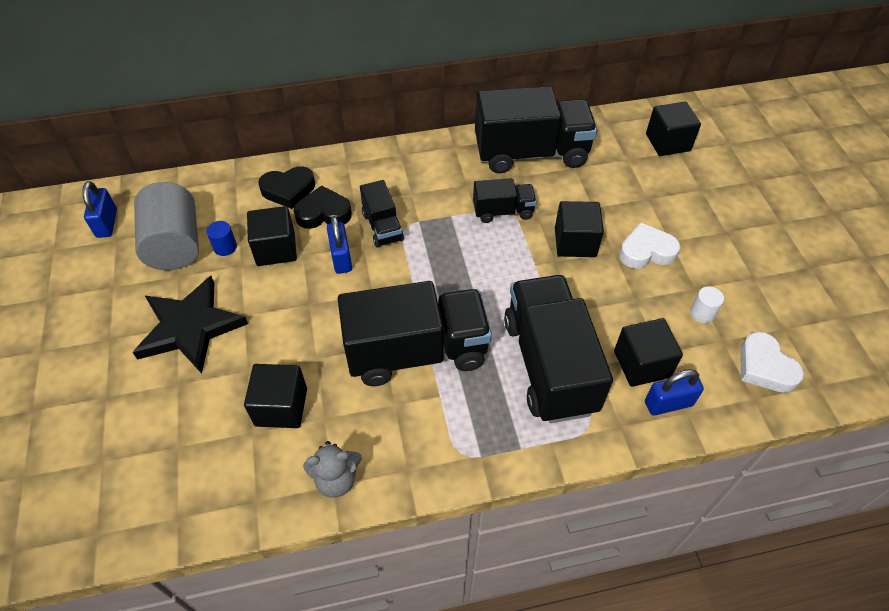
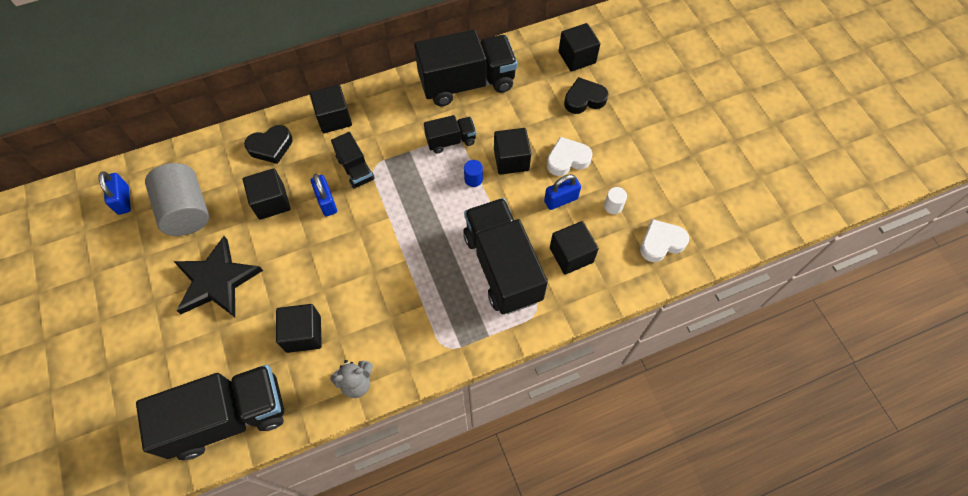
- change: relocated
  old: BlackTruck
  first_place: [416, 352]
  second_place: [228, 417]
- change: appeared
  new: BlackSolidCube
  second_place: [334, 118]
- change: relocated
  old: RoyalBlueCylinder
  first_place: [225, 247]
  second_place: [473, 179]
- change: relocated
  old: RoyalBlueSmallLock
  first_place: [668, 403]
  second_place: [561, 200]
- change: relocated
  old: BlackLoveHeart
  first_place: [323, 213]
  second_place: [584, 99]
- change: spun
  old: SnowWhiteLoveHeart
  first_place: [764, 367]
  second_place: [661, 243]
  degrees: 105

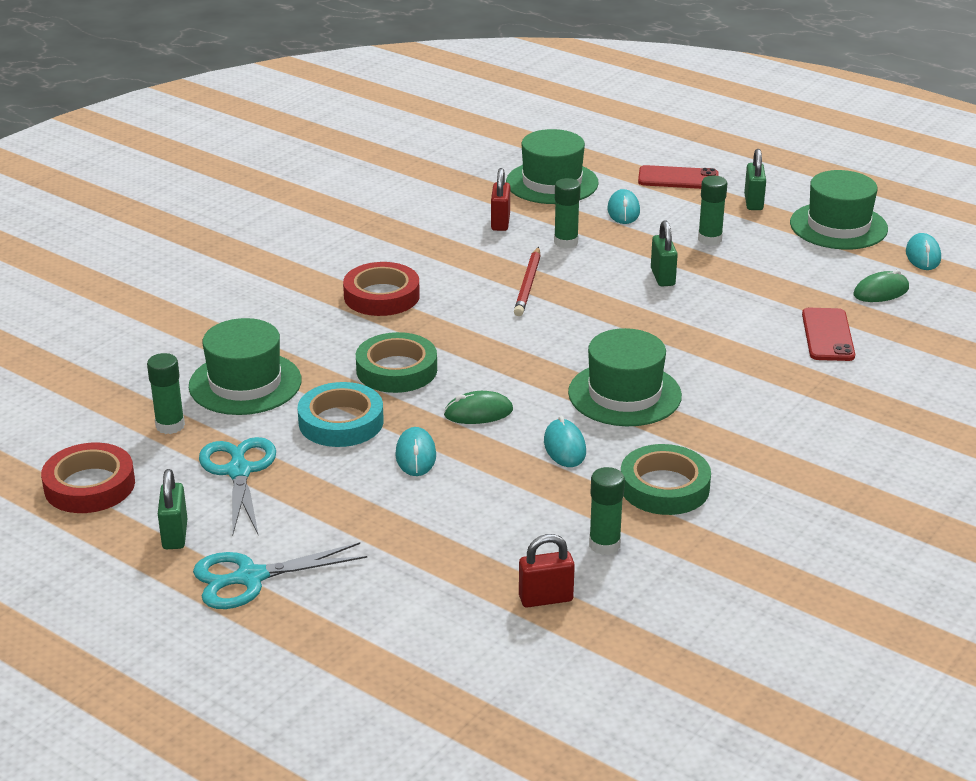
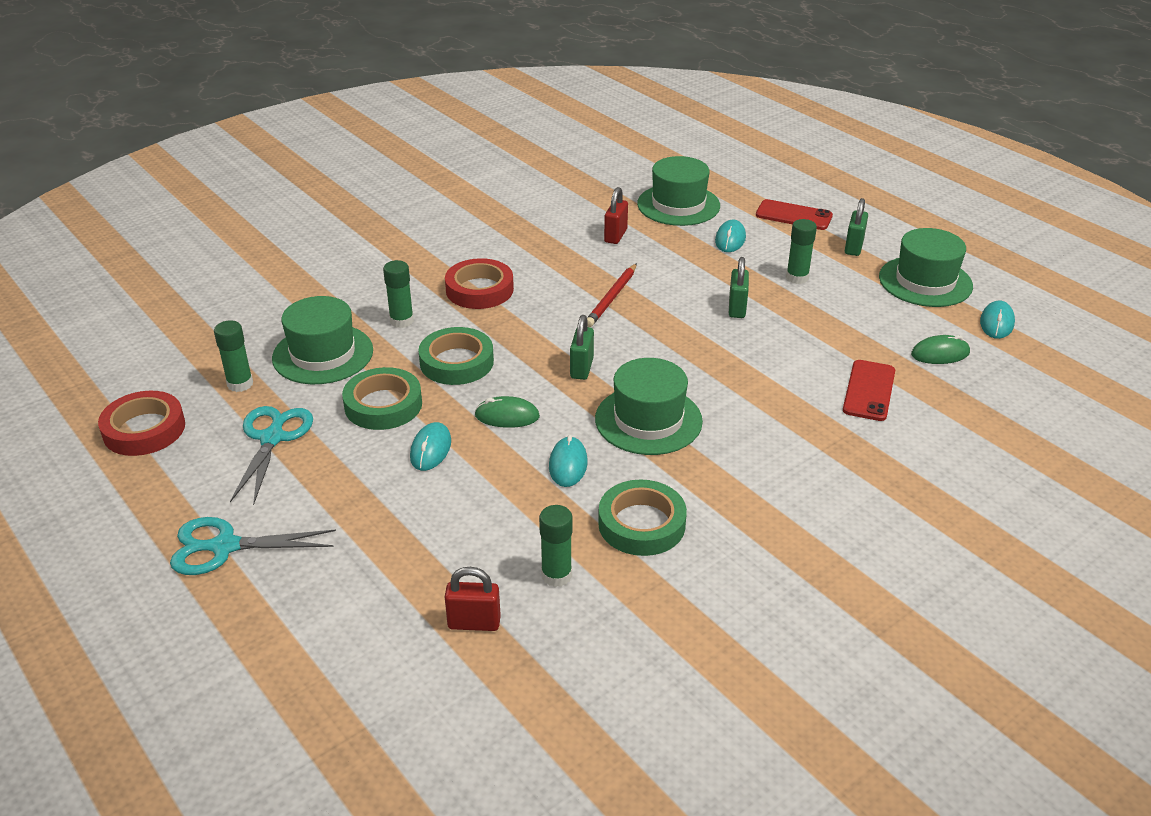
- change: colour
  old: TealStickyTape
  new: EmeraldStickyTape
  first_place: [341, 422]
  second_place: [383, 405]
- change: relocated
  old: EmeraldGlueStick
  first_place: [566, 242]
  second_place: [402, 321]
- change: relocated
  old: EmeraldSmallLock
  first_place: [175, 535]
  second_place: [581, 368]

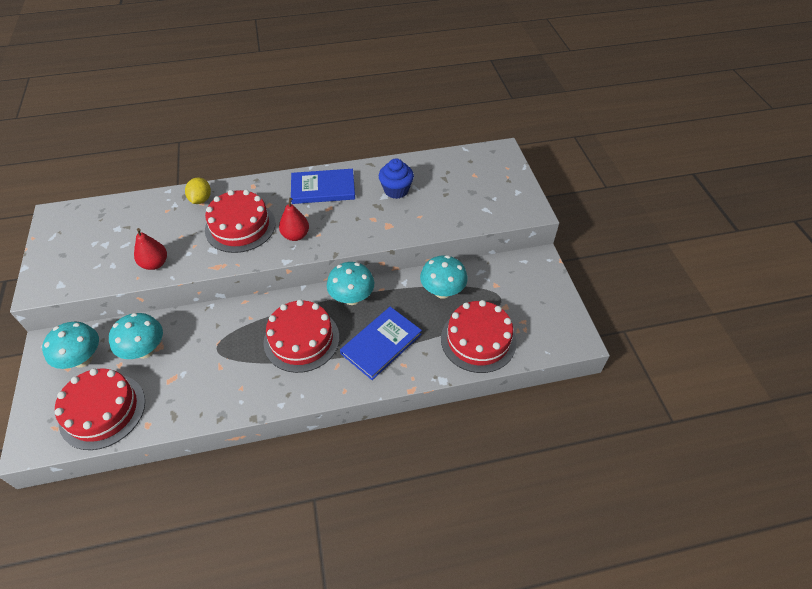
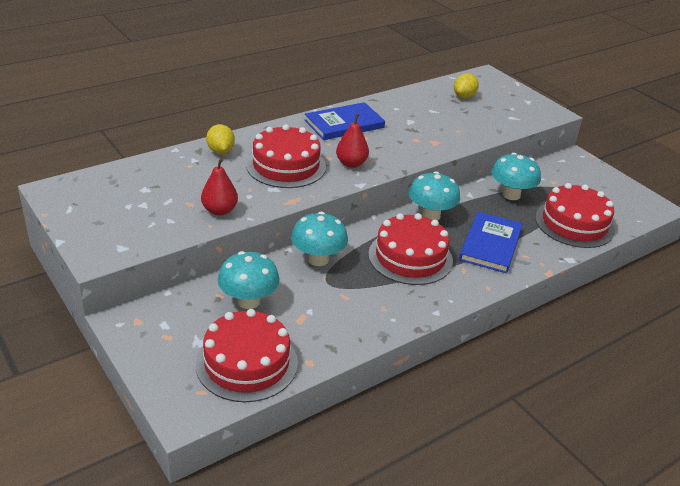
- change: relocated
  old: TealMushroom
  first_place: [82, 359]
  second_place: [318, 259]
- change: appeared
  new: YellowLemon
  second_place: [464, 96]
- change: missing
  old: RoyalBlueFairyCake
  first_place: [396, 190]

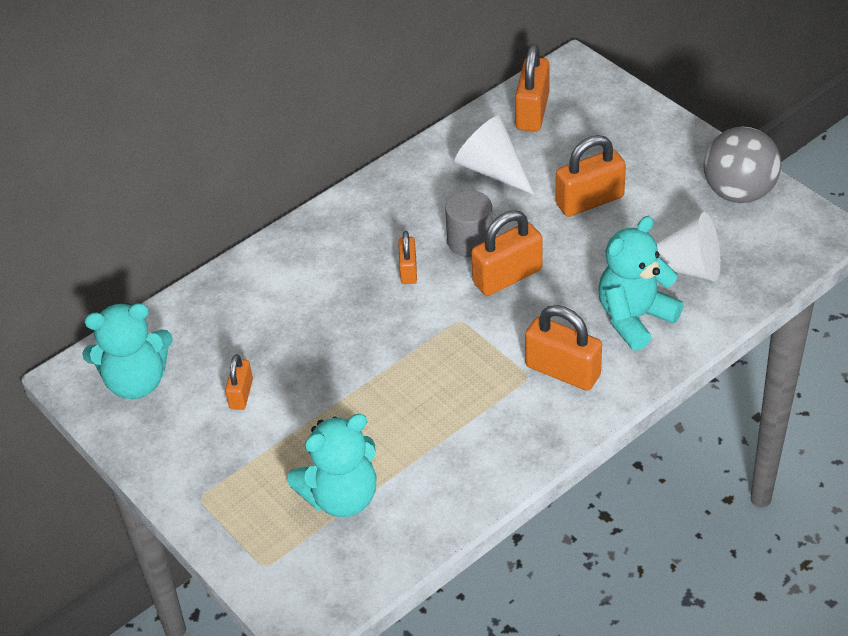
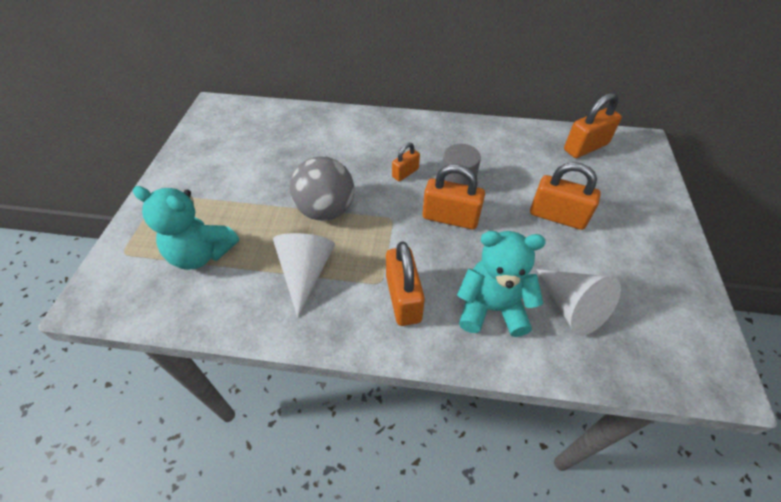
- change: relocated
  old: SnowWhiteCone
  first_place: [492, 170]
  second_place: [305, 272]
- change: relocated
  old: AshGreySphere
  first_place: [738, 192]
  second_place: [326, 210]
- change: missing
  old: TealStuffedBear
  first_place: [136, 382]
- change: missing
  old: OrangeSmallLock
  first_place: [241, 394]

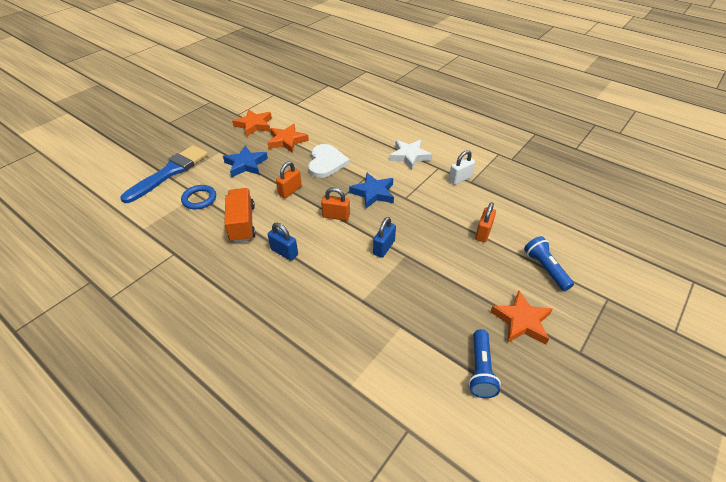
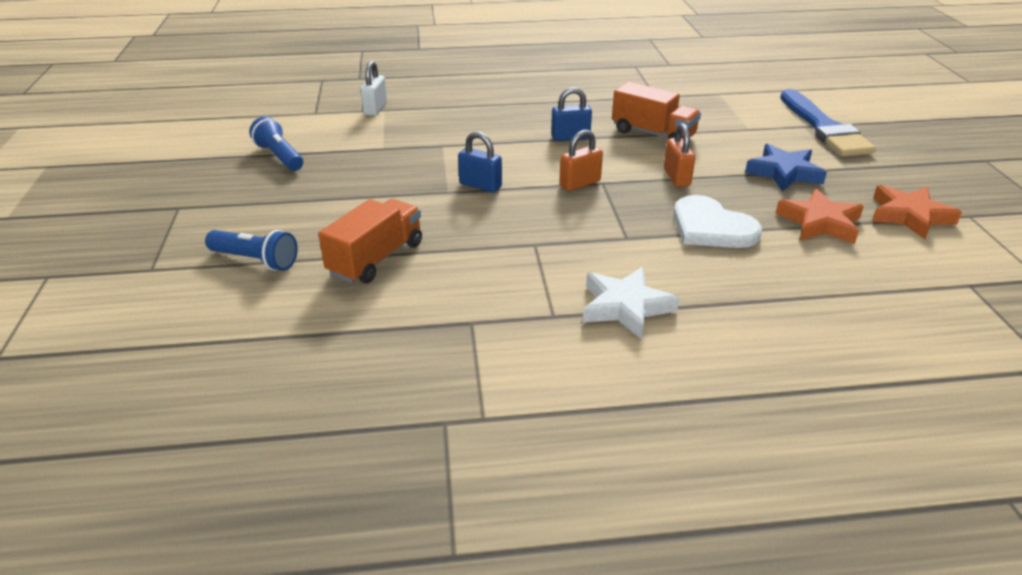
- change: exchanged
  old: OrangeSmallLock
  new: OrangeTruck
  first_place: [483, 233]
  second_place: [376, 259]
- change: relocated
  old: SnowWhiteSmallLock
  first_place: [460, 179]
  second_place: [375, 109]
- change: spun
  old: RoyalBlueSmallLock
  first_place: [384, 247]
  second_place: [480, 185]
  degrees: -45
- change: missing
  old: RoyalBlueHoop
  first_place: [199, 199]
- change: missing
  old: RoyalBlueFivePointedStar
  first_place: [373, 193]
- change: missing
  old: OrangeFivePointedStar
  first_place: [521, 321]

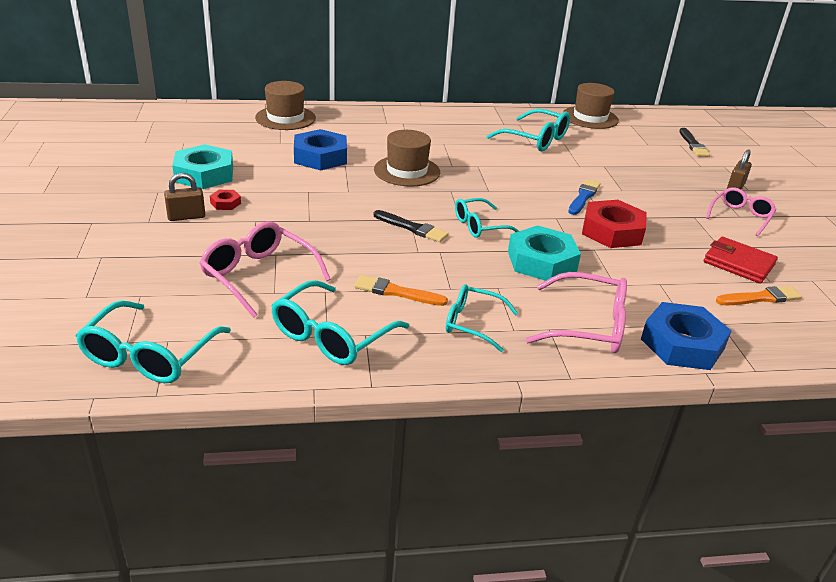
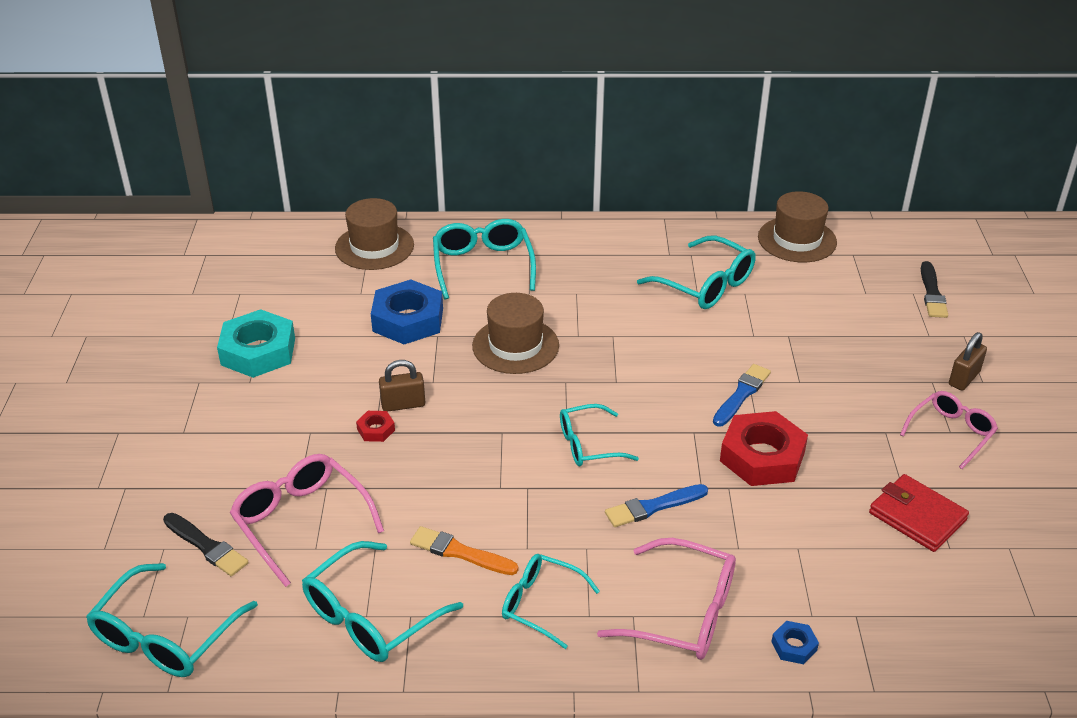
- change: relocated
  old: BlackBrush
  first_place: [412, 228]
  second_place: [206, 546]
- change: relocated
  old: ScarletHexagonNut
  first_place: [225, 203]
  second_place: [376, 430]
- change: relocated
  old: DarkBrownSmallLock
  first_place: [186, 217]
  second_place: [403, 404]
- change: appeared
  new: TealEyeglasses
  second_place: [483, 265]
- change: exchanged
  old: TealHexagonNut
  new: RoyalBlueBrush
  first_place: [541, 261]
  second_place: [653, 507]
- change: size
  old: RoyalBlueHexagonNut
  first_place: [682, 344]
  second_place: [794, 646]
  factor: 0.45
- change: missing
  old: OrangeBrush
  first_place: [760, 298]

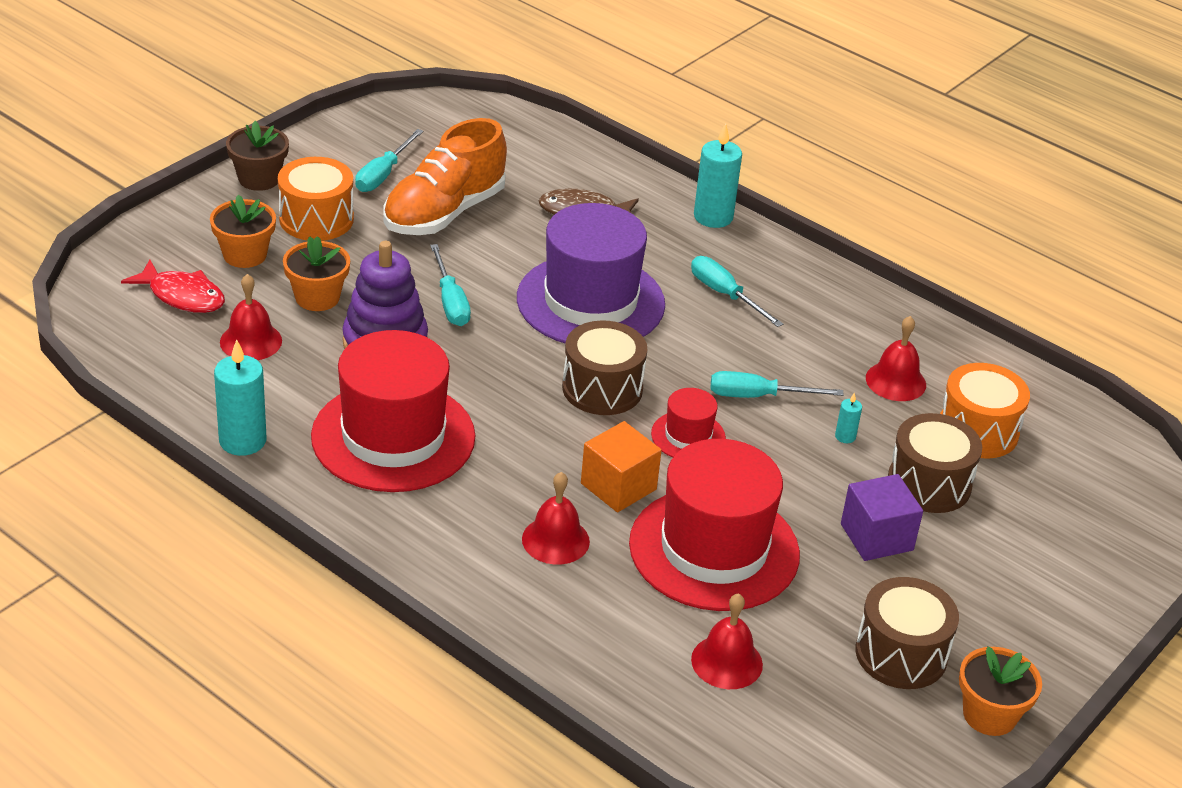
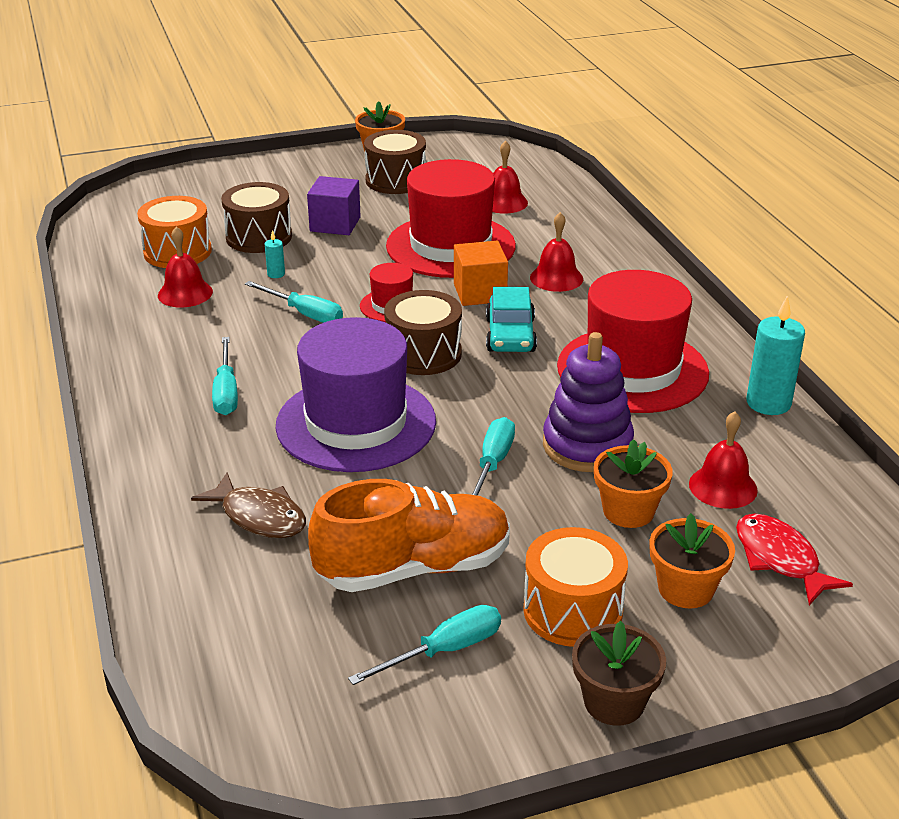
- change: appeared
  new: TealAutomobile
  second_place: [510, 335]
- change: missing
  old: TealWaxCandle
  first_place: [713, 217]

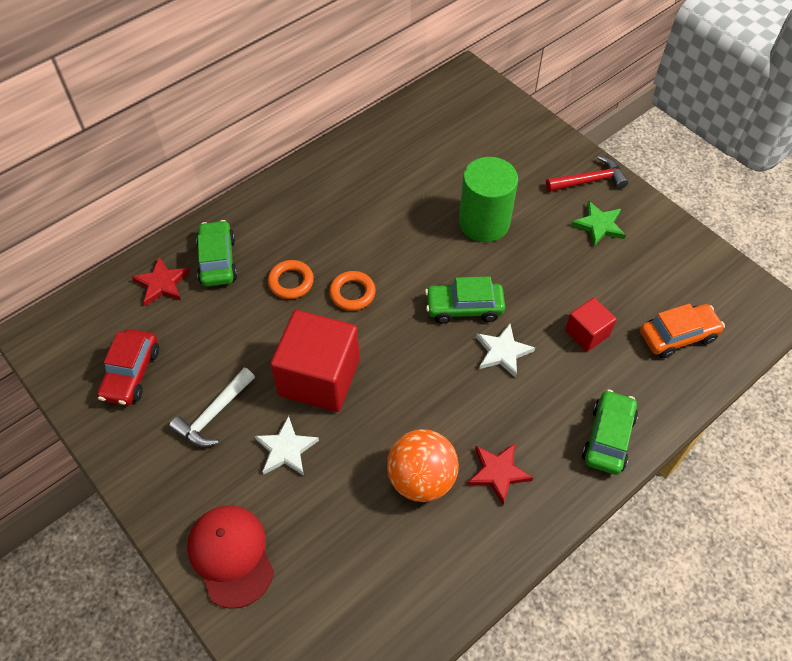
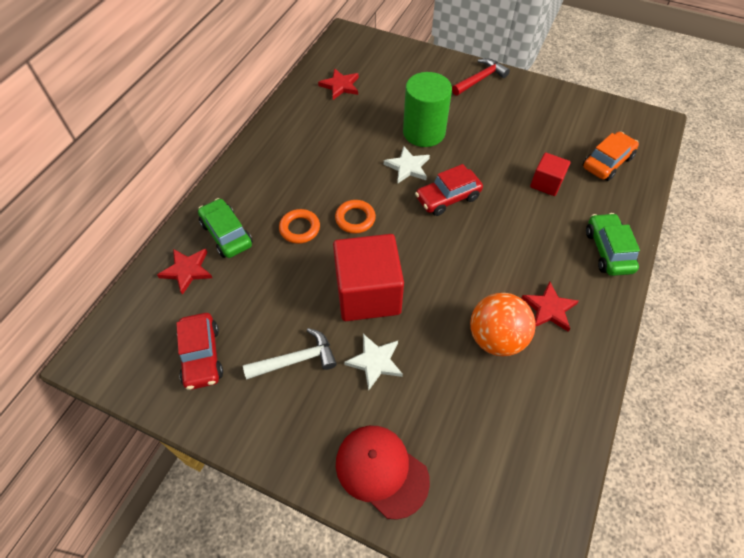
- change: spun
  old: SnowWhiteHammer
  first_place: [213, 414]
  second_place: [296, 360]
  degrees: -120
- change: appeared
  new: ScarletFivePointedStar
  second_place: [340, 86]
- change: relocated
  old: SnowWhiteFivePointedStar
  first_place: [502, 352]
  second_place: [407, 167]
- change: colour
  old: EmeraldAutomobile
  new: ScarletAutomobile
  first_place: [464, 308]
  second_place: [447, 198]
- change: missing
  old: EmeraldFivePointedStar
  first_place: [599, 225]

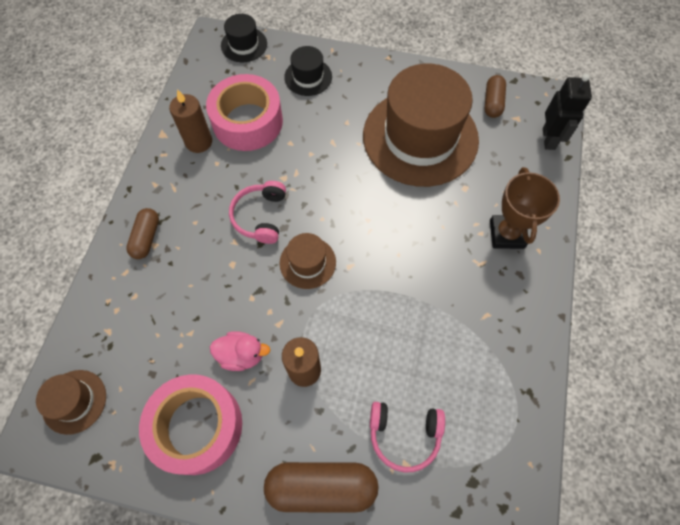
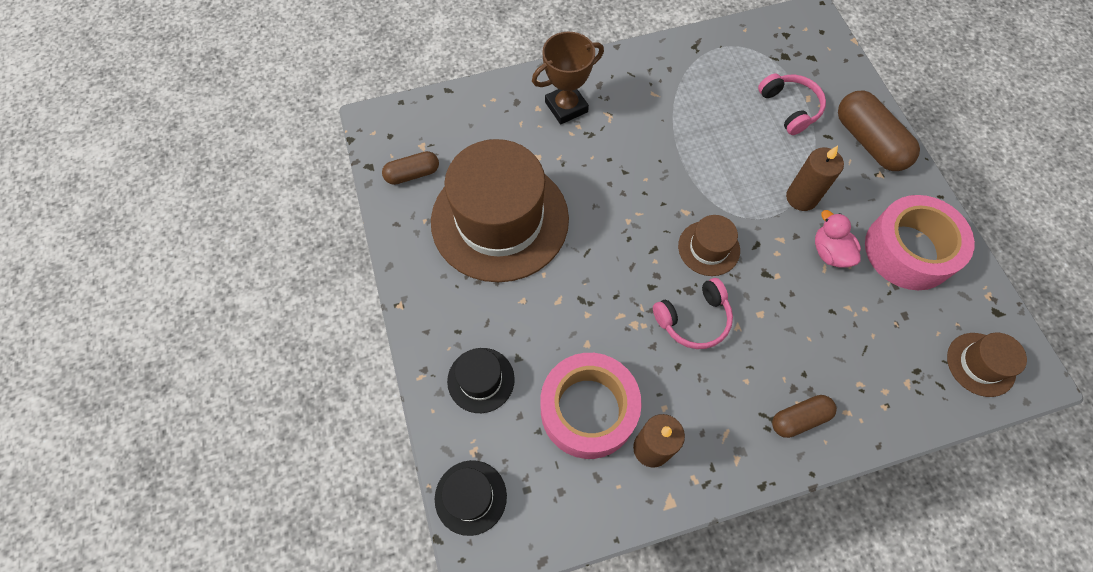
- change: missing
  old: BlackRobot
  first_place: [549, 139]

